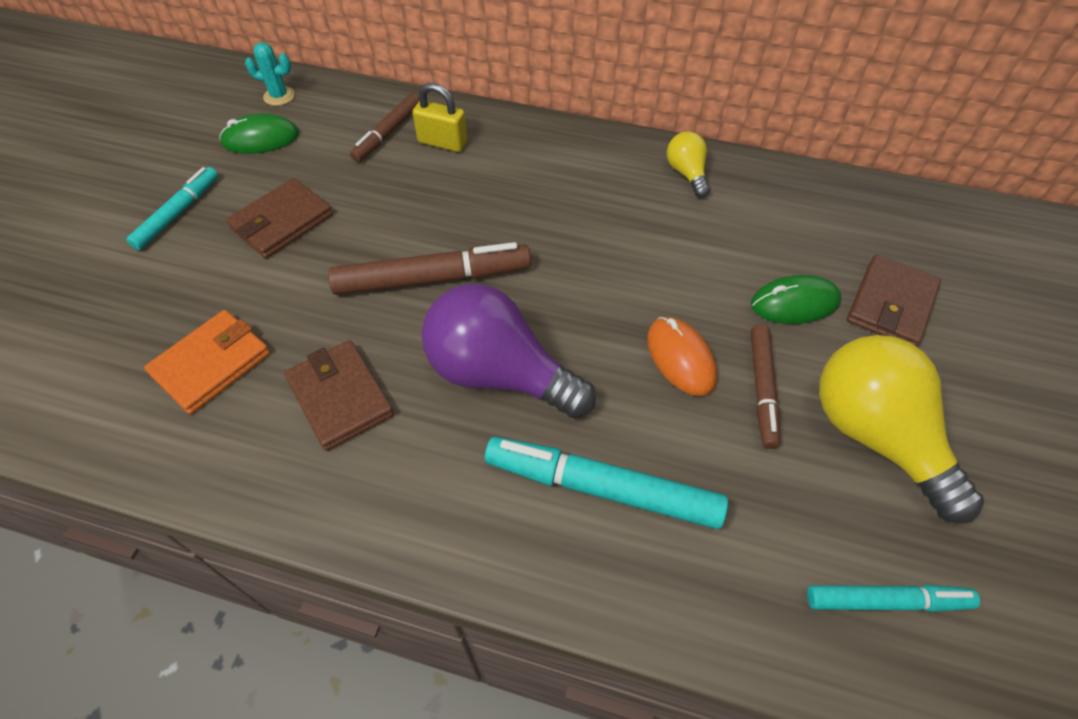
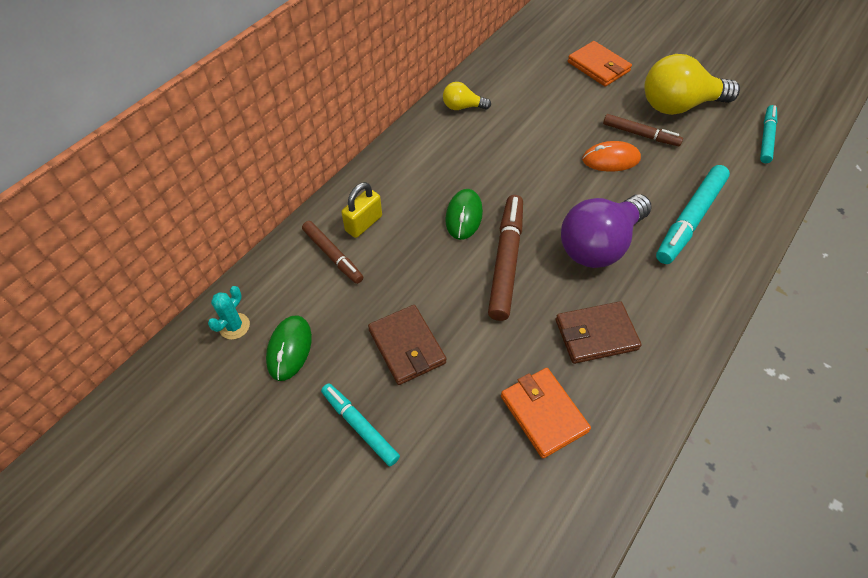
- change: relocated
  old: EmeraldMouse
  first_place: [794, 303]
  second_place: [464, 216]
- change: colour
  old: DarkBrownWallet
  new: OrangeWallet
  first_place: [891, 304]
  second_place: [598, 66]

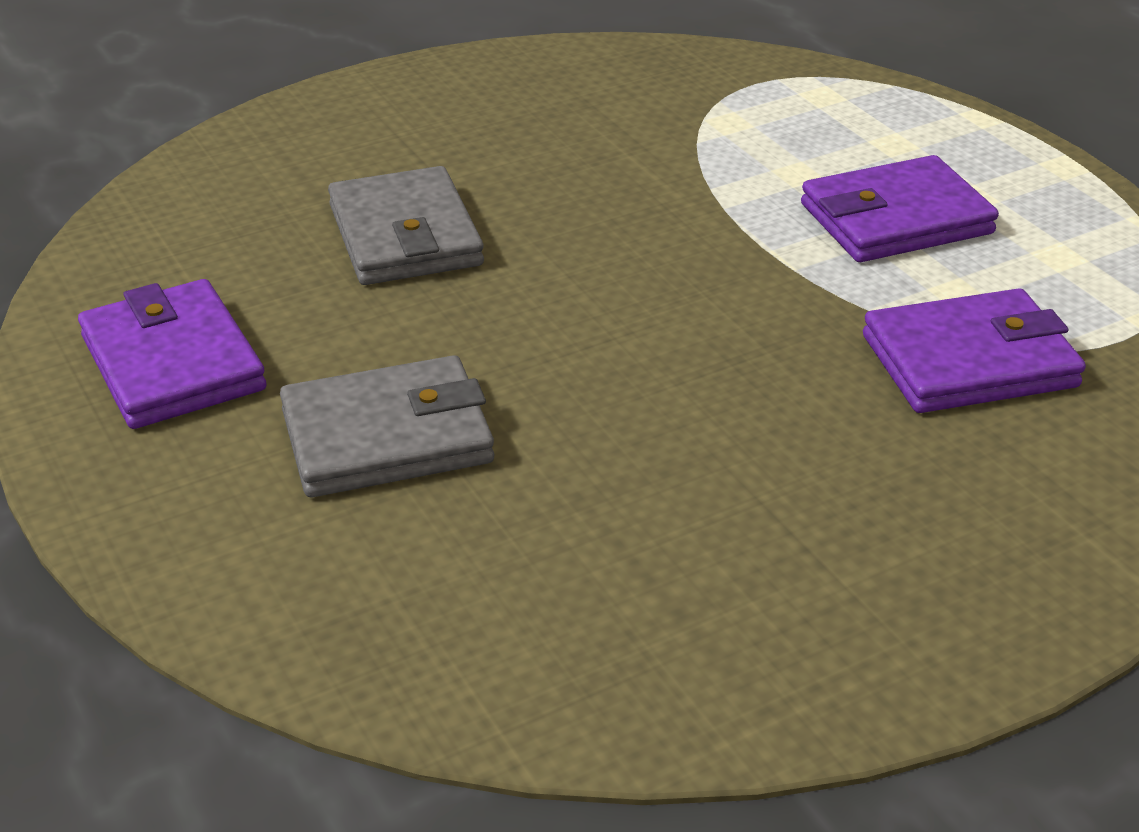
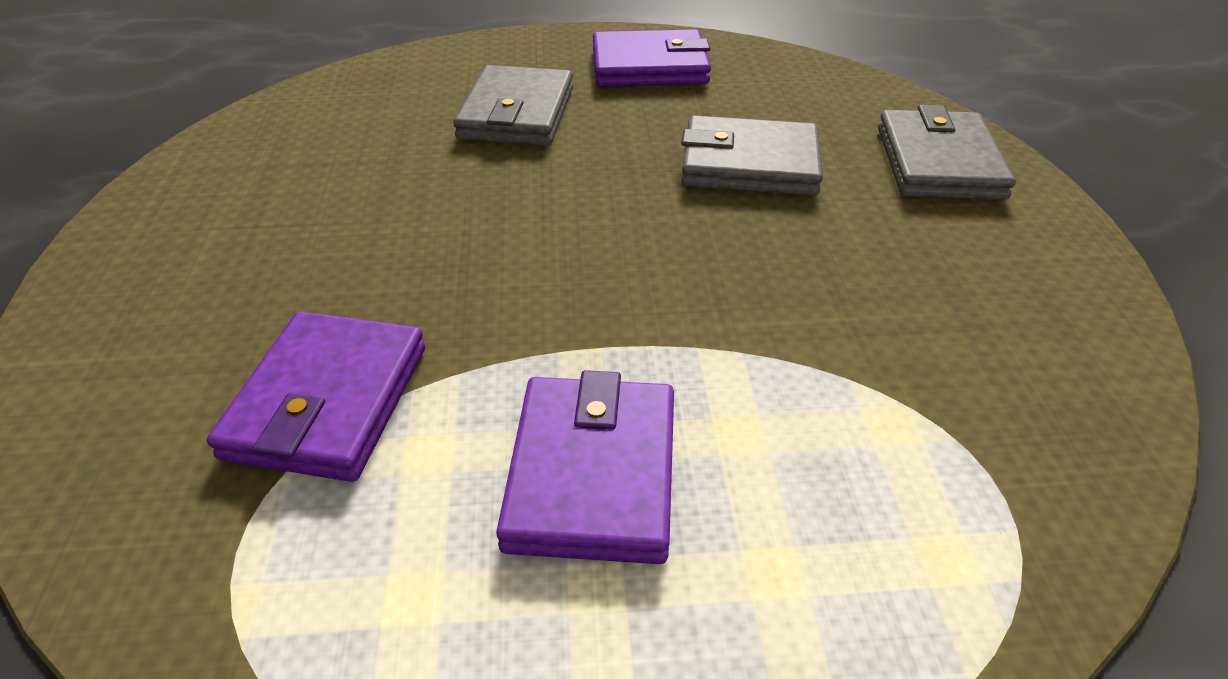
- change: appeared
  new: AshGreyWallet
  second_place: [939, 162]

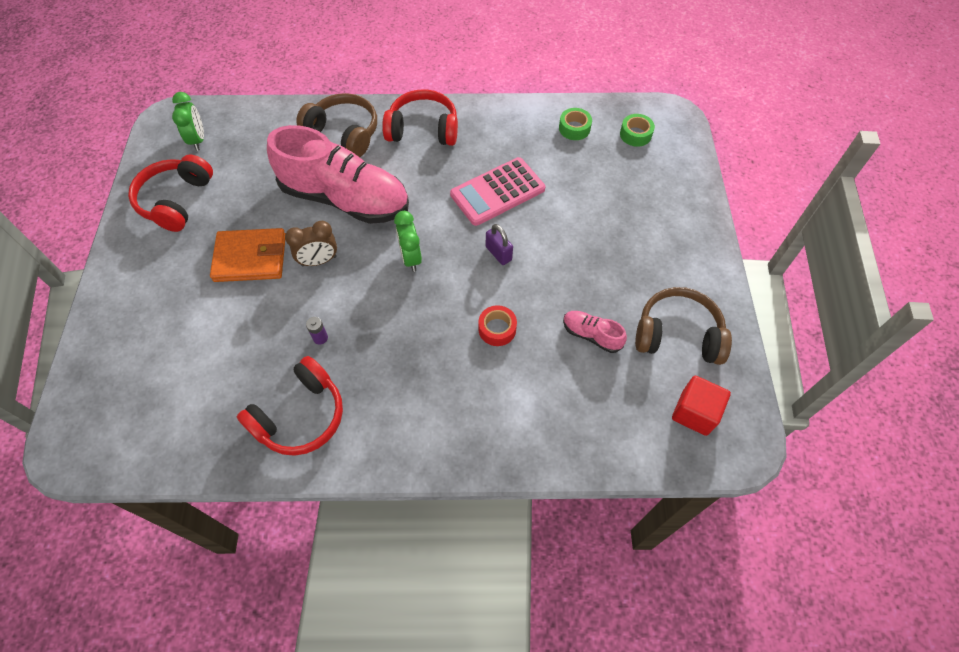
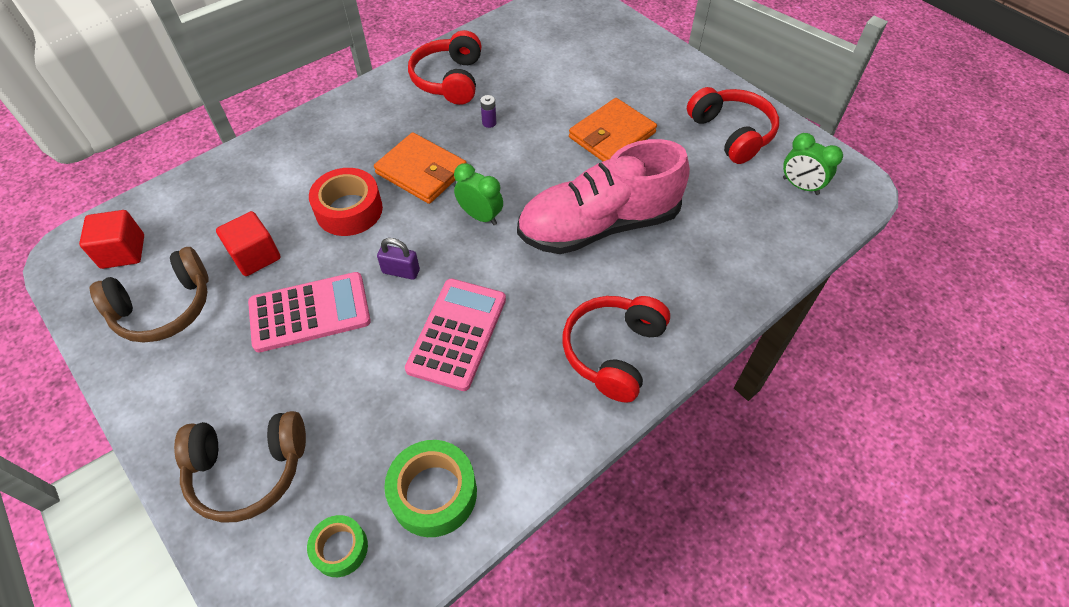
- change: relocated
  old: DarkBrownHeadset
  first_place: [344, 133]
  second_place: [248, 470]
- change: exchanged
  old: RosePinkShoe
  new: ScarletSolidCube
  first_place: [591, 335]
  second_place: [255, 256]
- change: appeared
  new: RosePinkPocketCalculator
  second_place: [310, 312]
- change: size
  old: ScarletStickyTape
  first_place: [497, 329]
  second_place: [349, 210]
  factor: 1.65
- change: appeared
  new: OrangeWallet
  second_place: [421, 171]
- change: size
  old: EmeraldStickyTape
  first_place: [574, 128]
  second_place: [434, 493]
  factor: 1.65
- change: spun
  old: ScarletHeadset
  first_place: [423, 129]
  second_place: [613, 352]
  degrees: 150
- change: missing
  old: DarkBrownClock
  first_place: [319, 261]

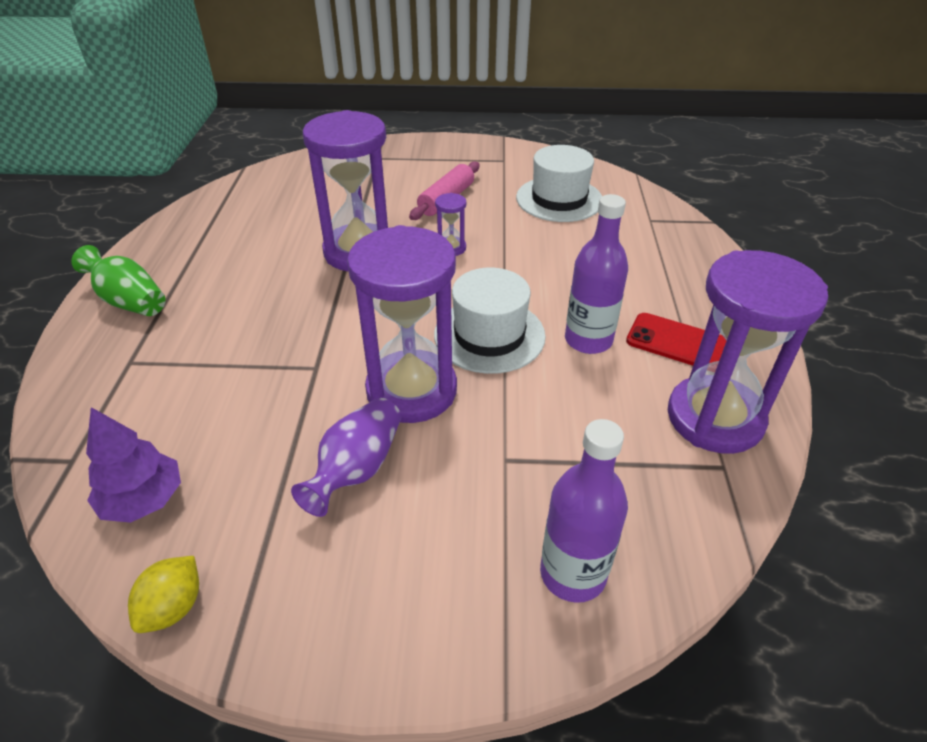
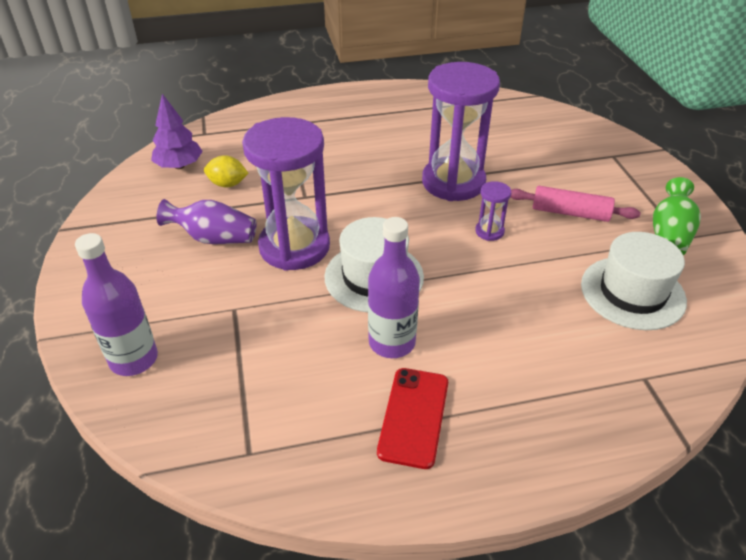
- change: relocated
  old: YellowLemon
  first_place: [173, 607]
  second_place: [227, 184]
- change: relocated
  old: EmeraldTallVase
  first_place: [129, 301]
  second_place: [669, 235]
- change: missing
  old: VioletHourglass
  first_place: [714, 418]

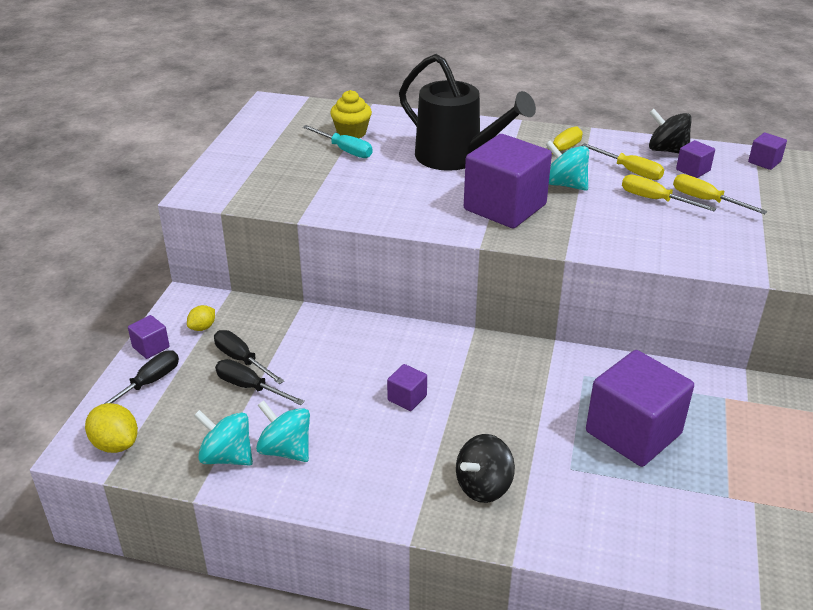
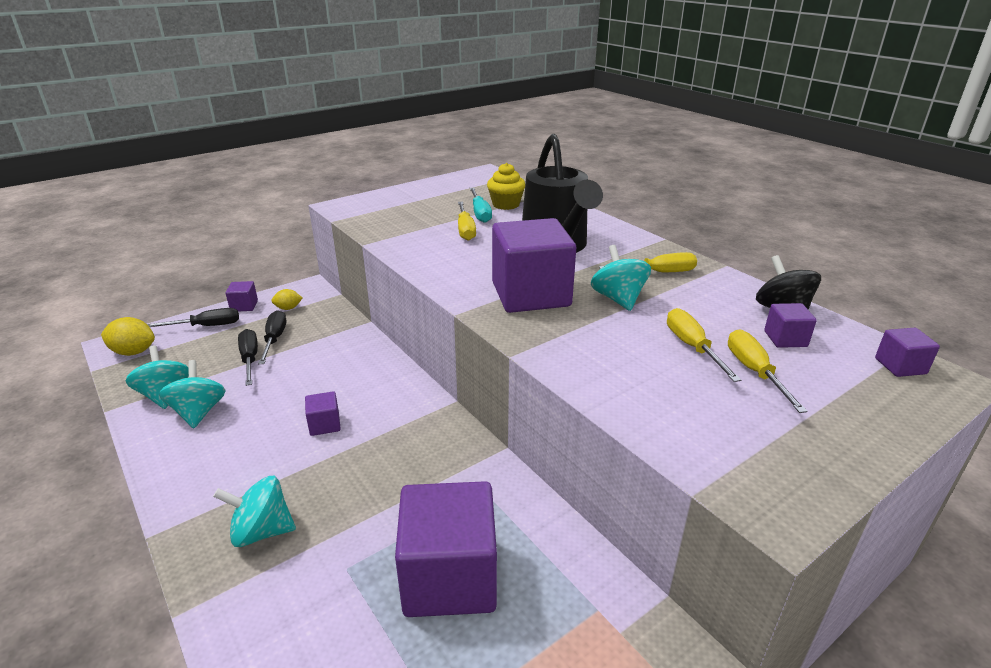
- change: spun
  old: YellowLemon
  first_place: [115, 444]
  second_place: [133, 352]
  degrees: -75
- change: colour
  old: BlackSpinningTop
  new: TealSpinningTop
  first_place: [483, 486]
  second_place: [262, 531]
- change: relocated
  old: YellowFlatScrewdriver
  first_place: [630, 171]
  second_place: [465, 230]

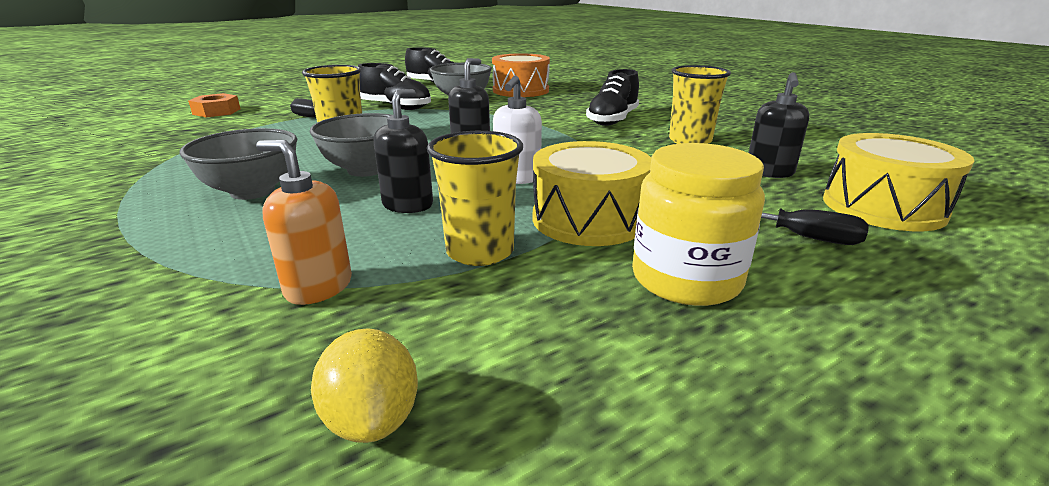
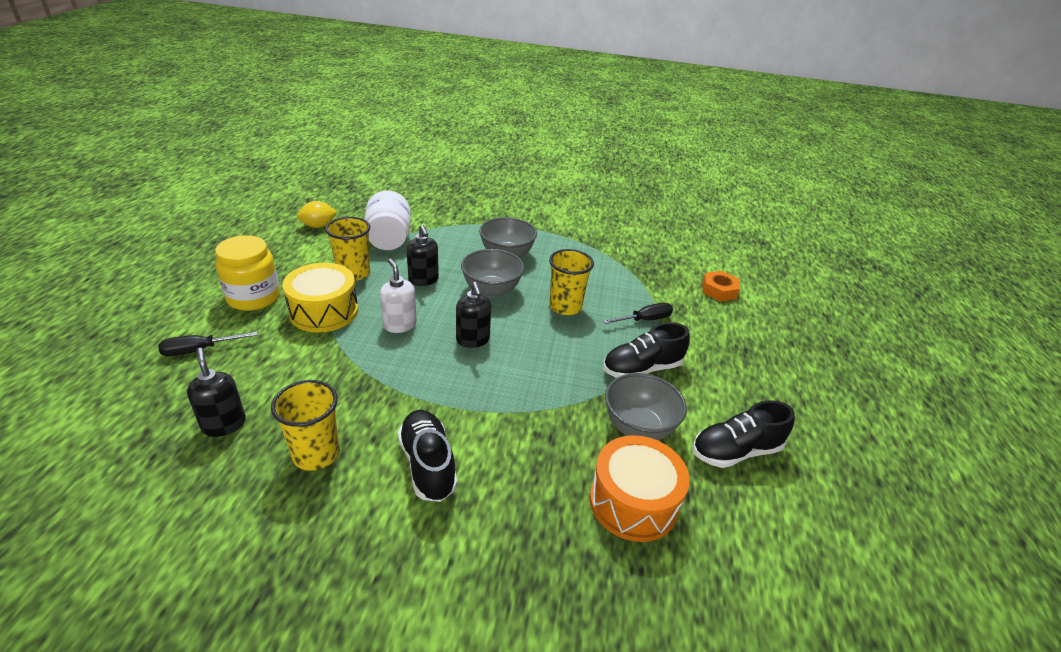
- change: spun
  old: YellowLemon
  first_place: [372, 419]
  second_place: [318, 226]
  degrees: -45
- change: exchanged
  old: OrangeSoapDispenser
  new: SnowWhitePreserveJar
  first_place: [318, 287]
  second_place: [389, 239]
- change: missing
  old: YellowSnareDrum
  first_place: [883, 207]

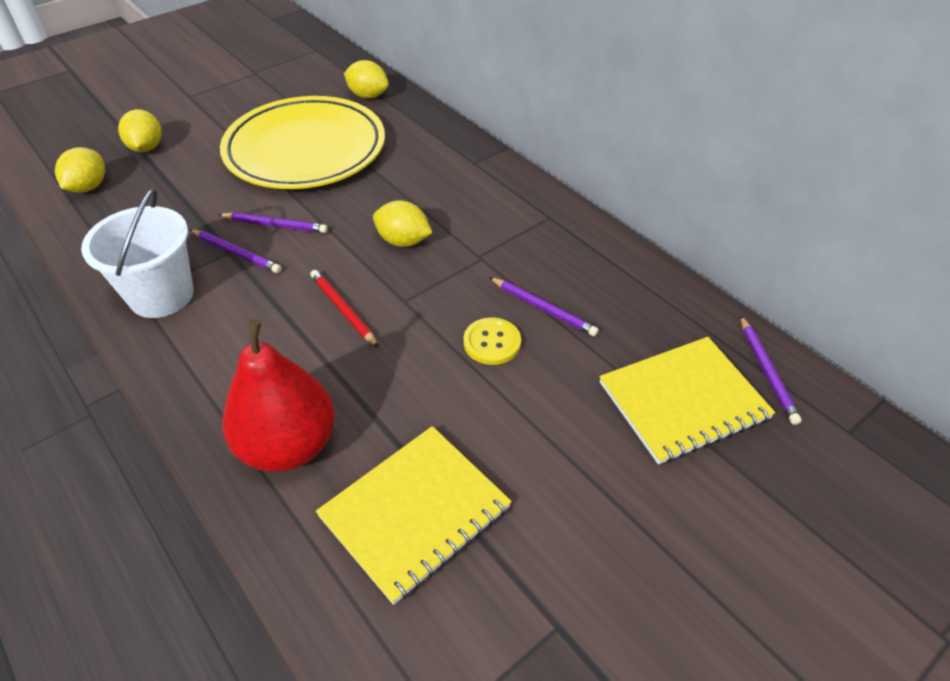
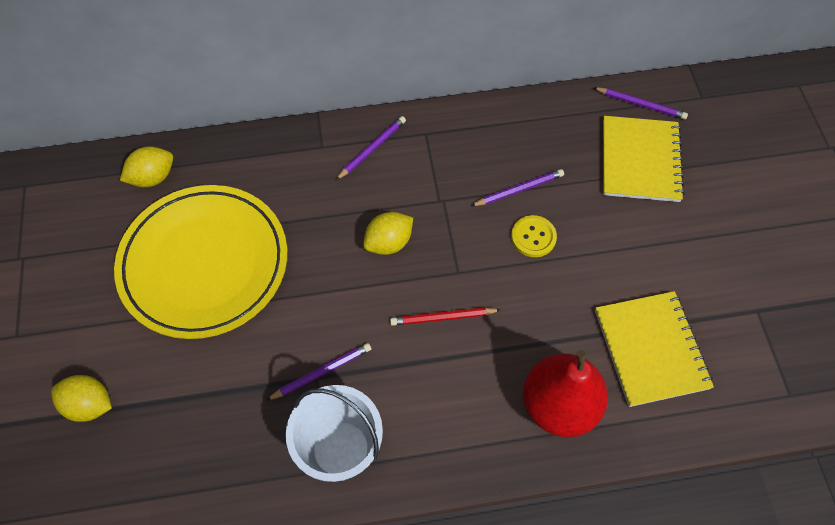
- change: relocated
  old: VioletWoodenPencil
  first_place: [275, 225]
  second_place: [372, 149]
- change: missing
  old: YellowLemon
  first_place: [88, 187]

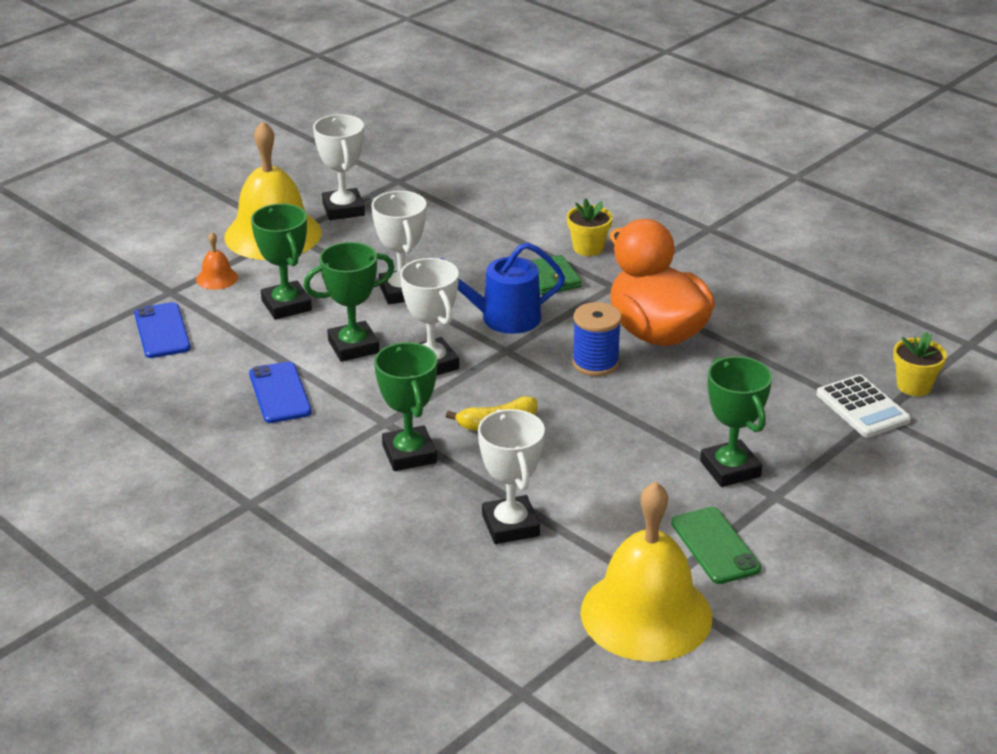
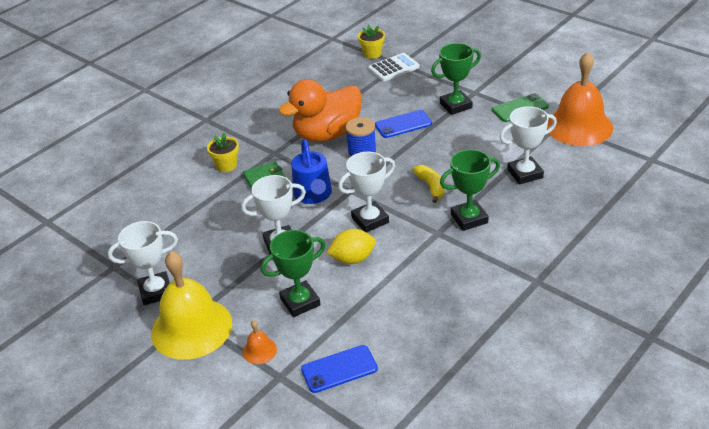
- change: exchanged
  old: EmeraldPrizeCup
  new: YellowLemon
  first_place: [353, 346]
  second_place: [353, 259]
- change: relocated
  old: RoyalBlueSmartphone
  first_place: [280, 393]
  second_place: [403, 124]
- change: colour
  old: YellowBell
  new: OrangeBell
  first_place: [646, 614]
  second_place: [579, 126]

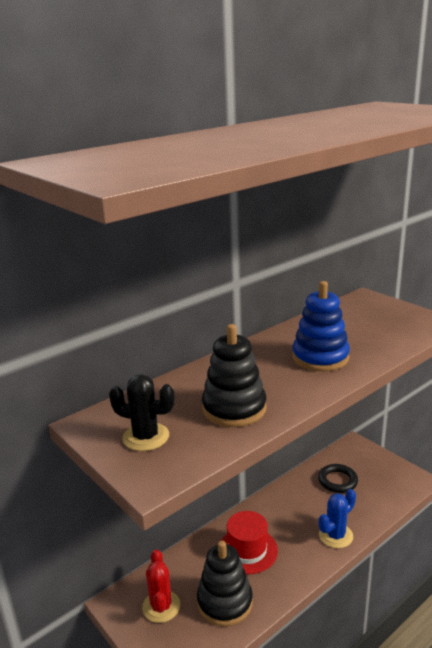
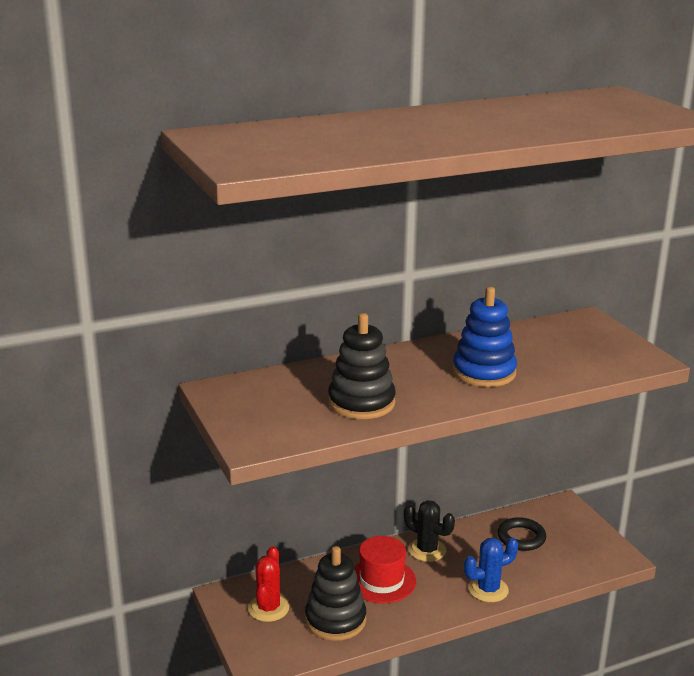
- change: relocated
  old: BlackCactus
  first_place: [146, 437]
  second_place: [427, 550]

